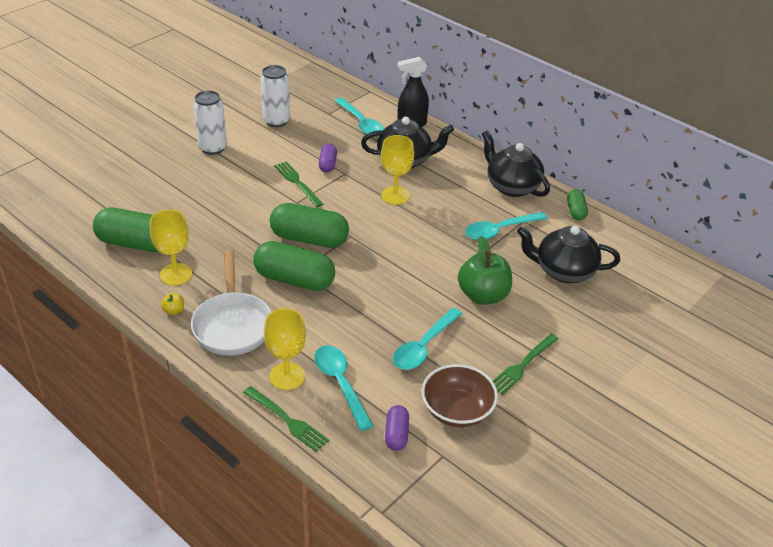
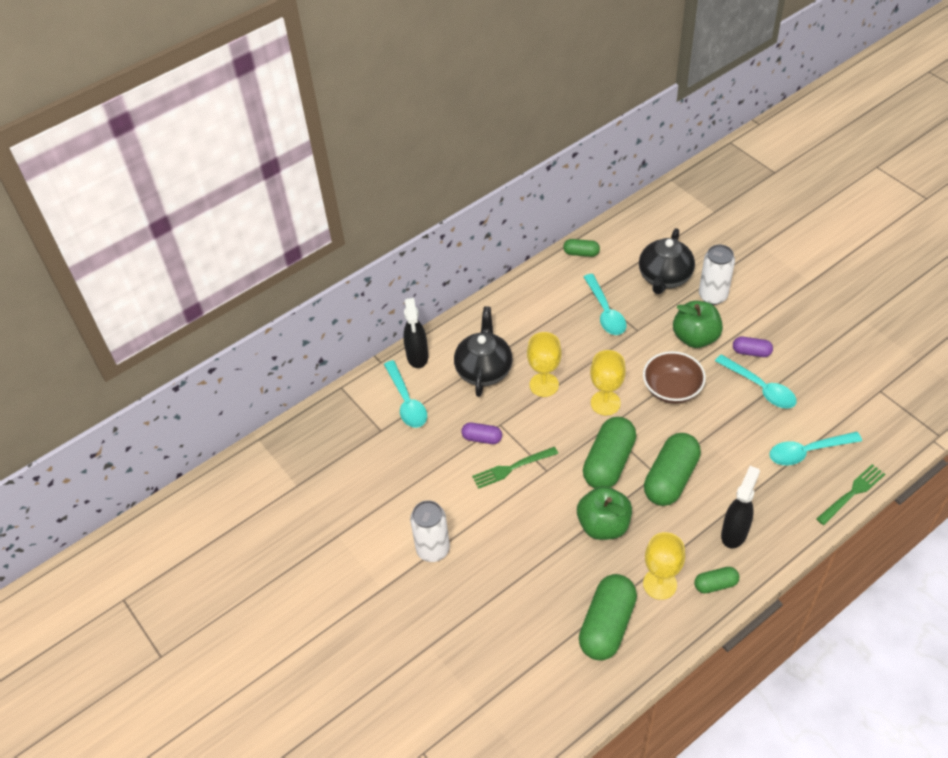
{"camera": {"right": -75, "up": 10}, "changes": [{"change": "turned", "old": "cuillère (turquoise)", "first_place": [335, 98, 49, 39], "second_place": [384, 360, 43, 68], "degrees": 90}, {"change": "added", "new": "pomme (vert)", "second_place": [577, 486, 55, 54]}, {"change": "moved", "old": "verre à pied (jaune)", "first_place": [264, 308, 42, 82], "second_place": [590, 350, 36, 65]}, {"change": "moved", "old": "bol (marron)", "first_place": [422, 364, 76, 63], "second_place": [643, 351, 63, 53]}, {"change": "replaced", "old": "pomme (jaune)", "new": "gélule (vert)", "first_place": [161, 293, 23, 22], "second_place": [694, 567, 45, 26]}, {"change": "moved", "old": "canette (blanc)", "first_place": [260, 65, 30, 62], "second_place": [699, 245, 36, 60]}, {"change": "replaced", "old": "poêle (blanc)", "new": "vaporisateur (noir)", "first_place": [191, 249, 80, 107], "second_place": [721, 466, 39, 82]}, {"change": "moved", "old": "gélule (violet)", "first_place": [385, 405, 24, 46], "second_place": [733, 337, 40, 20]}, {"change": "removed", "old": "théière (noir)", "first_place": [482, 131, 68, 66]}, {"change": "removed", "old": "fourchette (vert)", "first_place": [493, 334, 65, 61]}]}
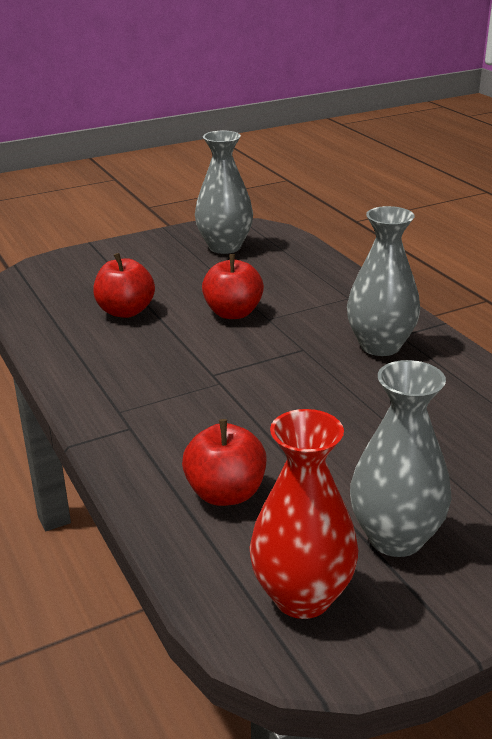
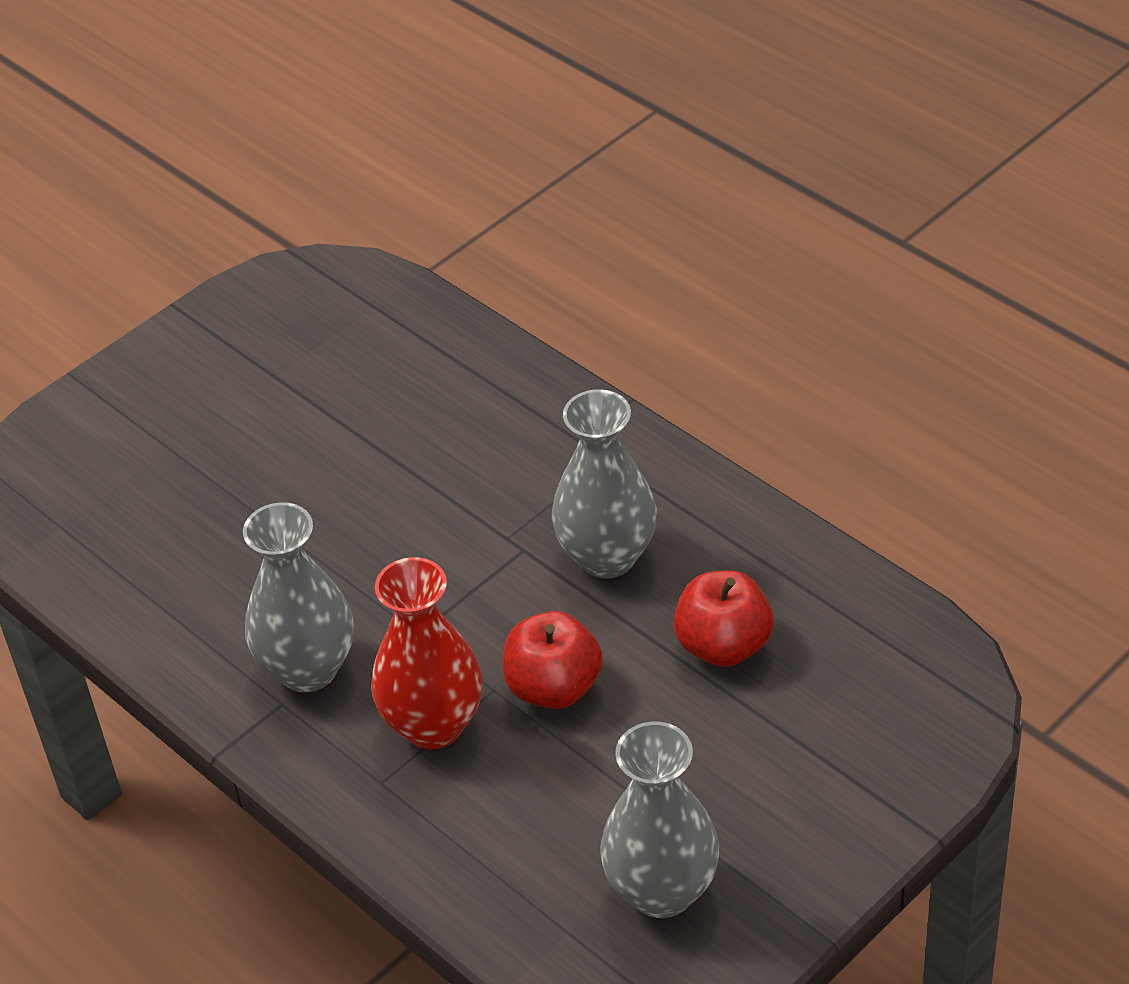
{"camera": {"right": 165, "up": 15}, "changes": [{"change": "moved", "old": "vase (rouge)", "first_place": [249, 409, 109, 210], "second_place": [371, 557, 111, 192]}, {"change": "moved", "old": "vase (gris)", "first_place": [350, 360, 102, 197], "second_place": [552, 389, 105, 189]}, {"change": "removed", "old": "pomme (rouge)", "first_place": [182, 419, 85, 87]}]}
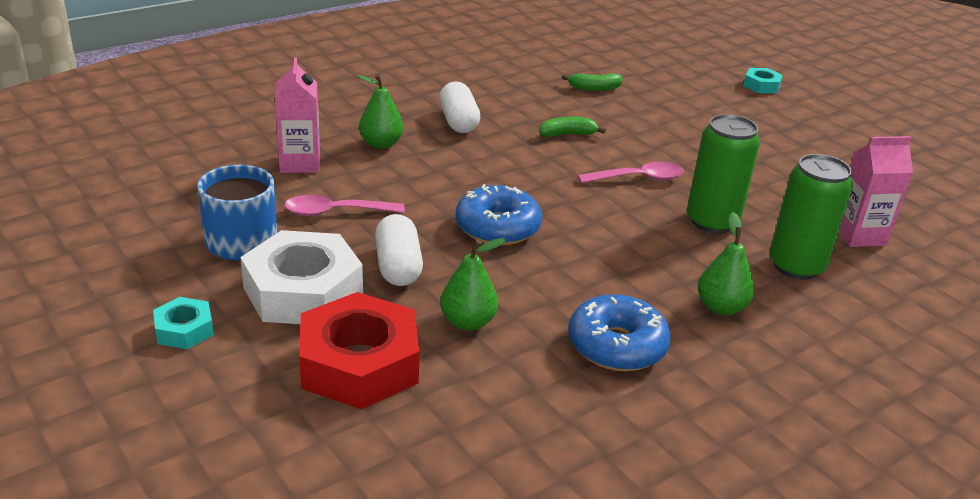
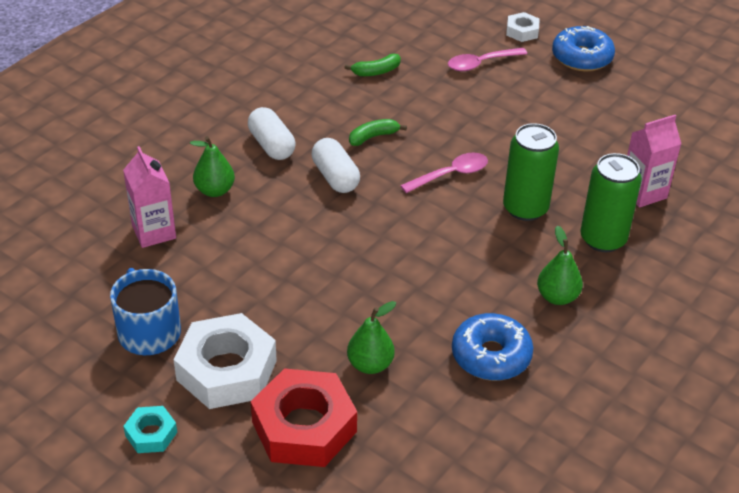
{"camera": {"right": -15, "up": 10}, "changes": [{"change": "moved", "old": "gélule (blanc)", "first_place": [375, 214, 48, 72], "second_place": [312, 138, 48, 55]}, {"change": "moved", "old": "cuillère (rose)", "first_place": [284, 195, 121, 21], "second_place": [448, 48, 79, 23]}, {"change": "recoloured", "old": "écrou (turquoise)", "new": "écrou (blanc)", "first_place": [743, 68, 40, 25], "second_place": [506, 12, 34, 30]}, {"change": "moved", "old": "beignet (bleu)", "first_place": [455, 184, 87, 62], "second_place": [552, 26, 63, 45]}]}
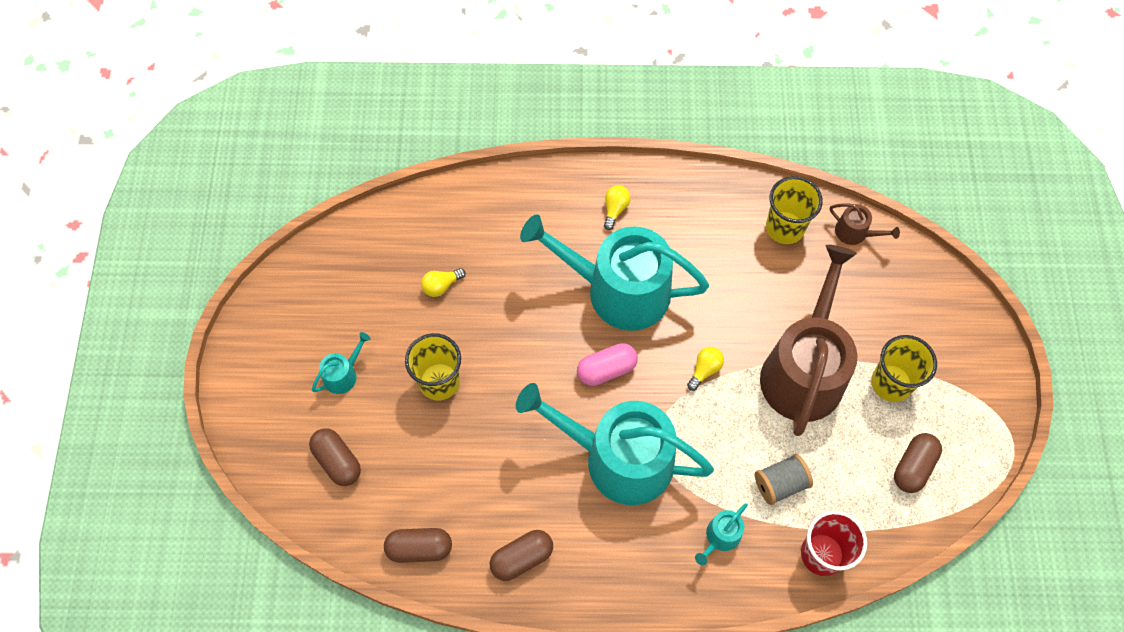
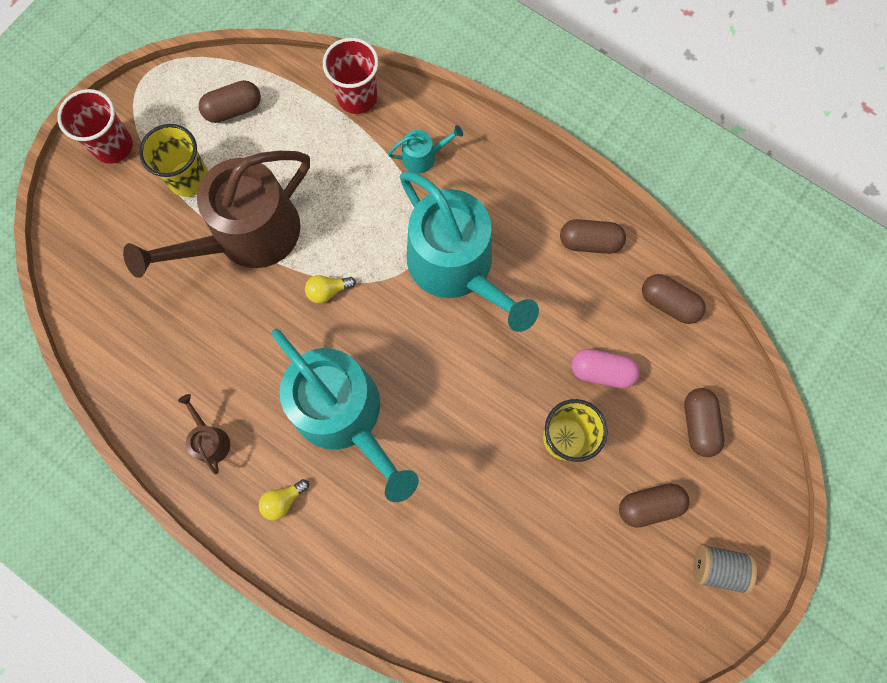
{"camera": {"right": -145, "up": 10}, "changes": [{"change": "added", "new": "gobelet (rouge)", "second_place": [57, 89, 76, 75]}, {"change": "moved", "old": "arrosoir (marron)", "first_place": [830, 203, 70, 42], "second_place": [178, 394, 52, 80]}, {"change": "moved", "old": "gélule (rose)", "first_place": [577, 343, 61, 43], "second_place": [571, 349, 69, 39]}, {"change": "replaced", "old": "arrosoir (turquoise)", "new": "gélule (marron)", "first_place": [312, 332, 59, 62], "second_place": [619, 483, 70, 45]}, {"change": "moved", "old": "bobine (gris)", "first_place": [755, 454, 58, 51], "second_place": [693, 544, 64, 51]}, {"change": "removed", "old": "ampoule (jaune)", "first_place": [421, 268, 45, 29]}, {"change": "removed", "old": "gobelet (jaune)", "first_place": [766, 176, 57, 68]}]}
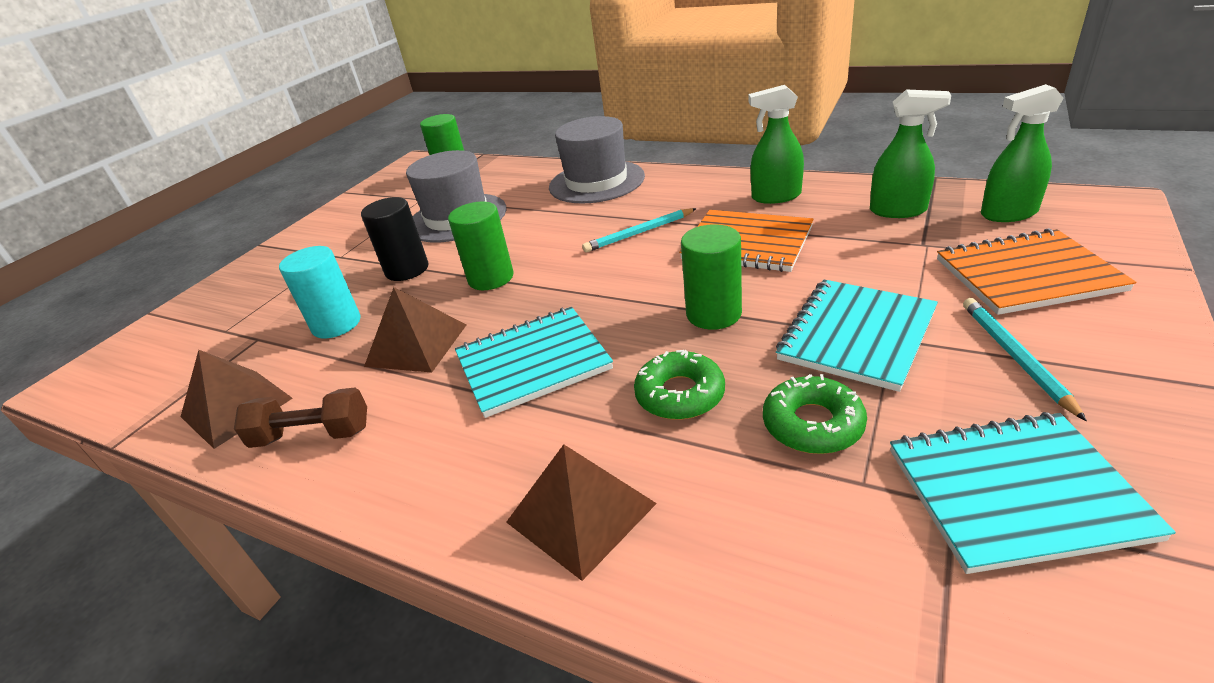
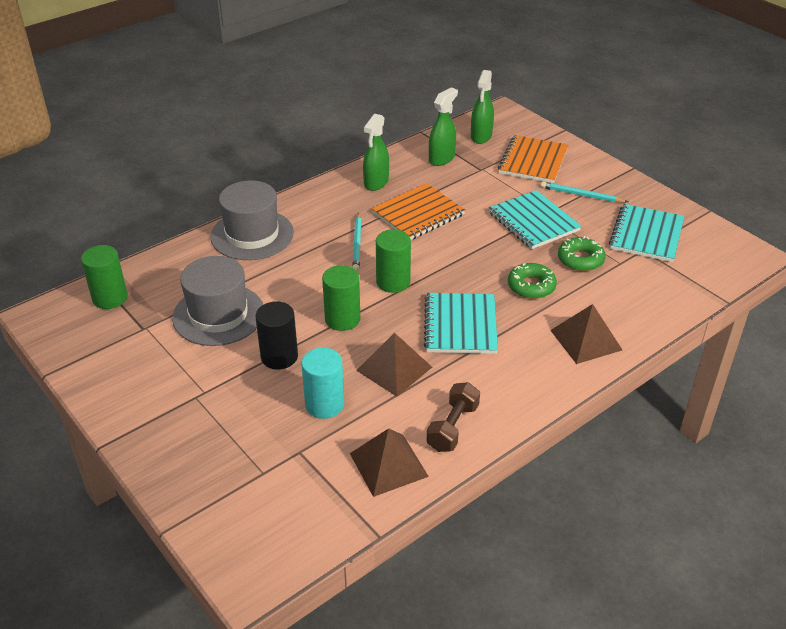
{"camera": {"right": -70, "up": 5}, "changes": [{"change": "moved", "old": "cylindre (vert)", "first_place": [681, 224, 61, 106], "second_place": [376, 230, 35, 63]}]}
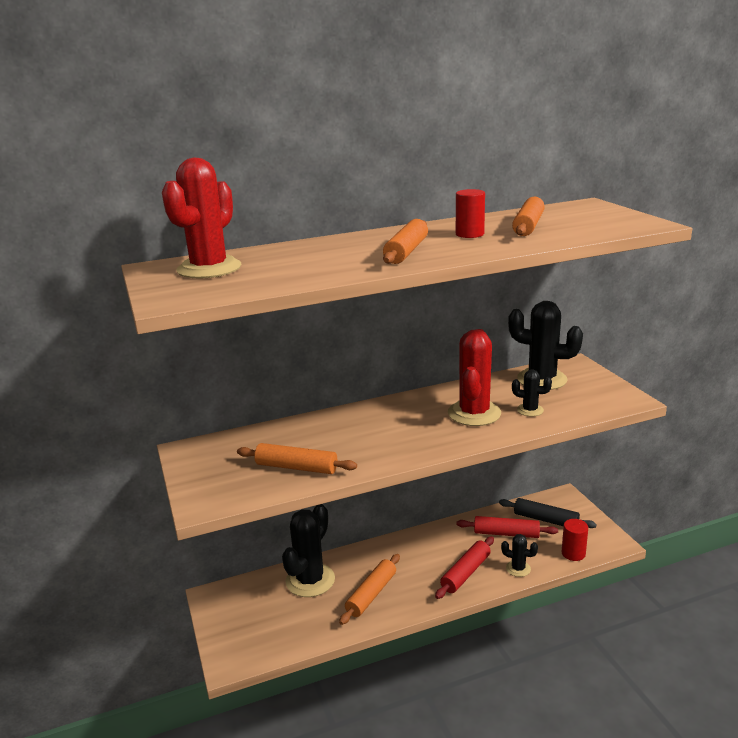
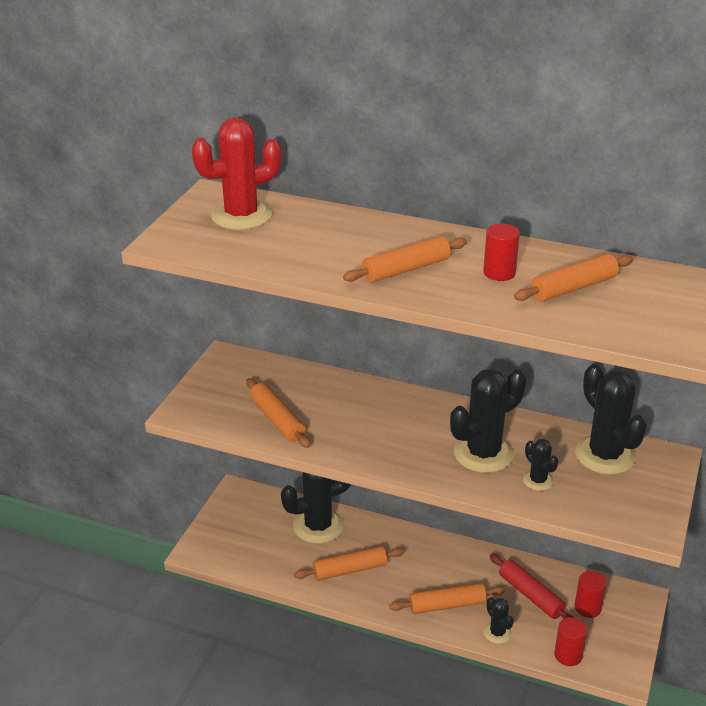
{"camera": {"right": 40, "up": 10}, "changes": [{"change": "recoloured", "old": "rouleau à pâtisserie (rouge)", "new": "rouleau à pâtisserie (orange)", "first_place": [435, 536, 59, 63], "second_place": [389, 583, 116, 31]}, {"change": "recoloured", "old": "cactus (rouge)", "new": "cactus (noir)", "first_place": [448, 329, 53, 97], "second_place": [450, 369, 76, 104]}, {"change": "replaced", "old": "rouleau à pâtisserie (noir)", "new": "cylindre (rouge)", "first_place": [499, 498, 98, 30], "second_place": [575, 571, 31, 47]}]}
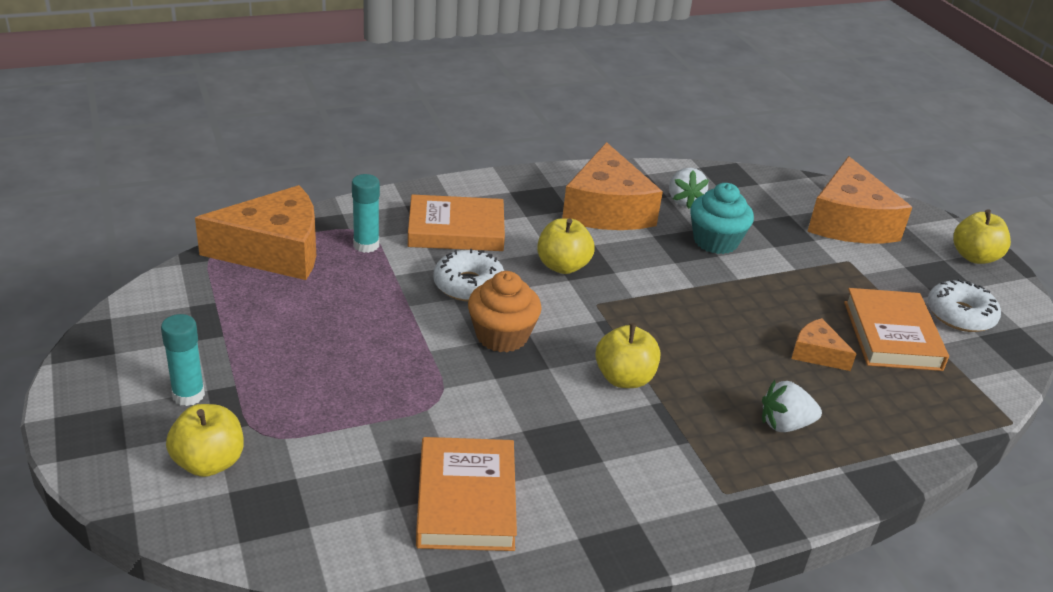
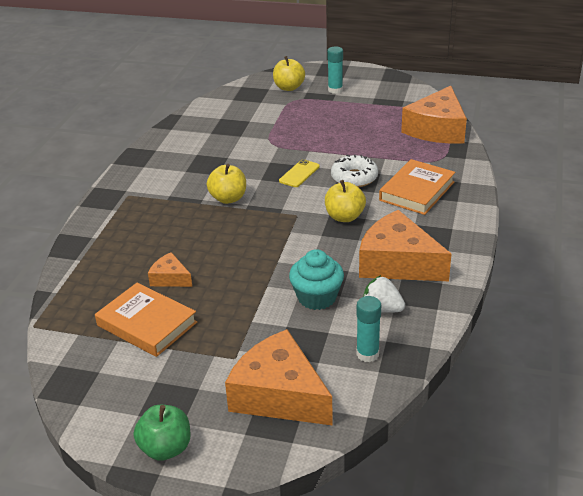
{"camera": {"right": 130, "up": 0}, "changes": [{"change": "recoloured", "old": "pomme (jaune)", "new": "pomme (vert)", "first_place": [953, 209, 58, 55], "second_place": [134, 405, 57, 56]}, {"change": "turned", "old": "fromage (orange)", "first_place": [791, 318, 65, 53], "second_place": [148, 252, 44, 35], "degrees": -135}, {"change": "replaced", "old": "muffin (orange)", "new": "téléphone (jaune)", "first_place": [468, 271, 74, 81], "second_place": [279, 159, 41, 28]}, {"change": "moved", "old": "bâton de colle (turquoise)", "first_place": [352, 174, 28, 79], "second_place": [356, 296, 25, 66]}, {"change": "removed", "old": "livre (orange)", "first_place": [416, 437, 101, 114]}, {"change": "removed", "old": "fraise (blanc)", "first_place": [762, 380, 60, 52]}, {"change": "removed", "old": "beignet (blanc)", "first_place": [927, 279, 74, 53]}]}
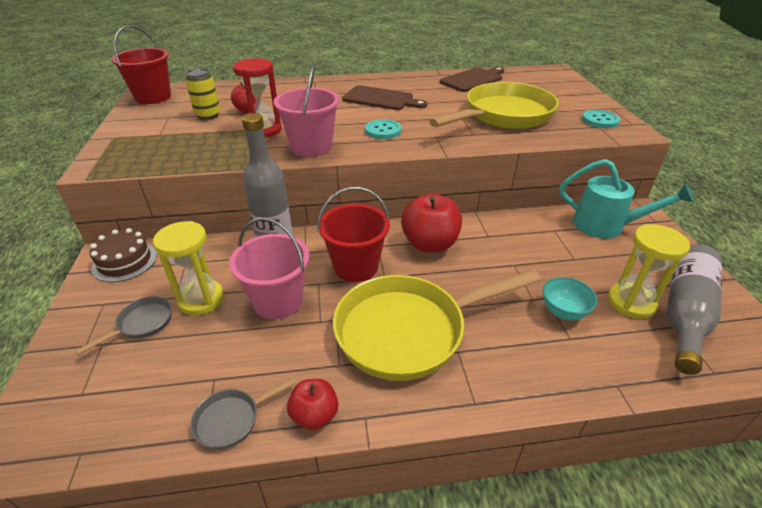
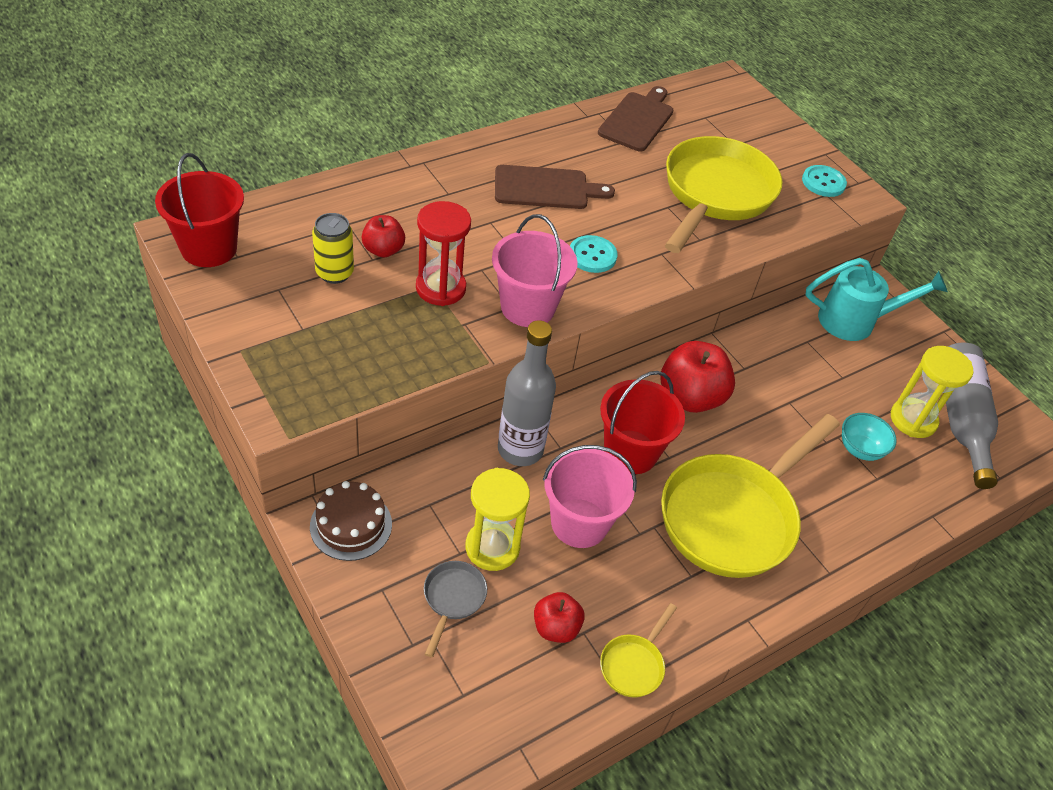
{"camera": {"right": -30, "up": 10}, "changes": [{"change": "moved", "old": "pomme (rouge)", "first_place": [287, 379, 51, 51], "second_place": [534, 592, 51, 51]}, {"change": "recoloured", "old": "poêle (gris)", "new": "poêle (jaune)", "first_place": [190, 377, 108, 73], "second_place": [600, 603, 77, 95]}]}
